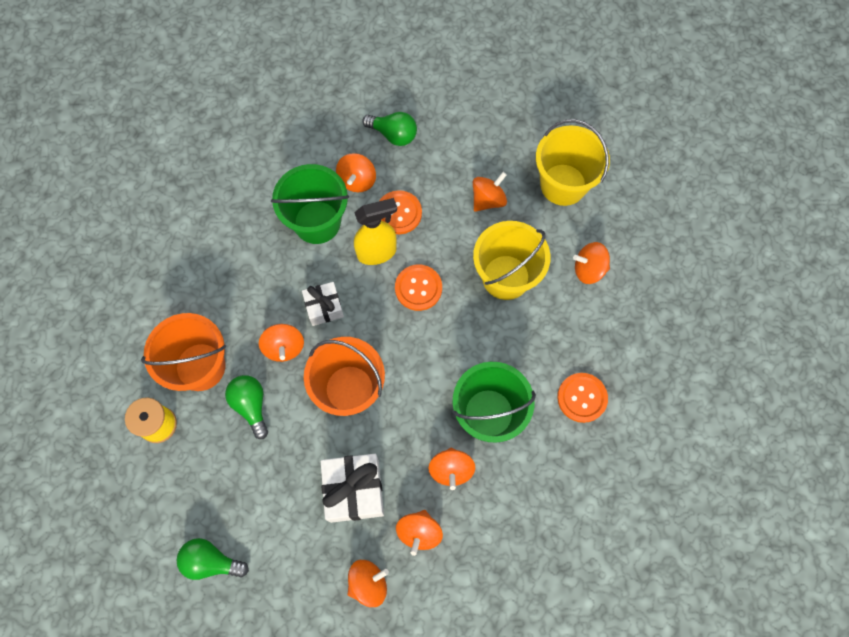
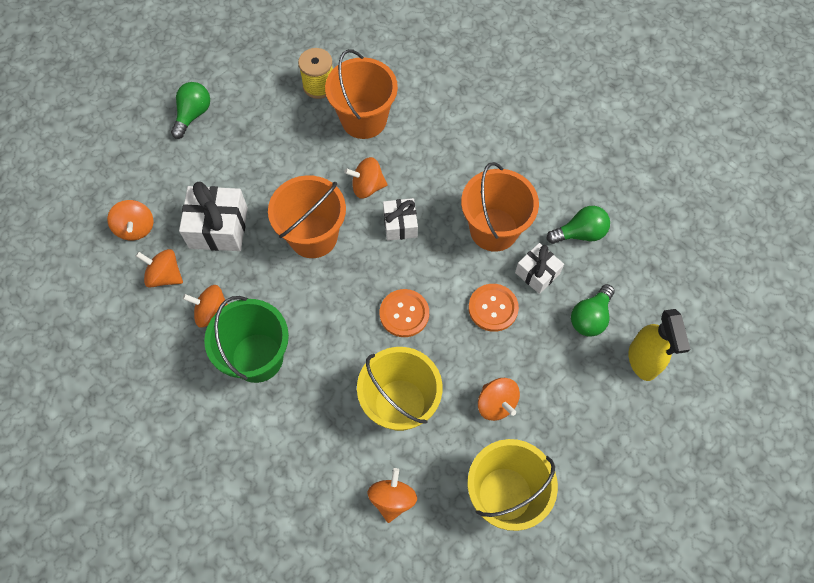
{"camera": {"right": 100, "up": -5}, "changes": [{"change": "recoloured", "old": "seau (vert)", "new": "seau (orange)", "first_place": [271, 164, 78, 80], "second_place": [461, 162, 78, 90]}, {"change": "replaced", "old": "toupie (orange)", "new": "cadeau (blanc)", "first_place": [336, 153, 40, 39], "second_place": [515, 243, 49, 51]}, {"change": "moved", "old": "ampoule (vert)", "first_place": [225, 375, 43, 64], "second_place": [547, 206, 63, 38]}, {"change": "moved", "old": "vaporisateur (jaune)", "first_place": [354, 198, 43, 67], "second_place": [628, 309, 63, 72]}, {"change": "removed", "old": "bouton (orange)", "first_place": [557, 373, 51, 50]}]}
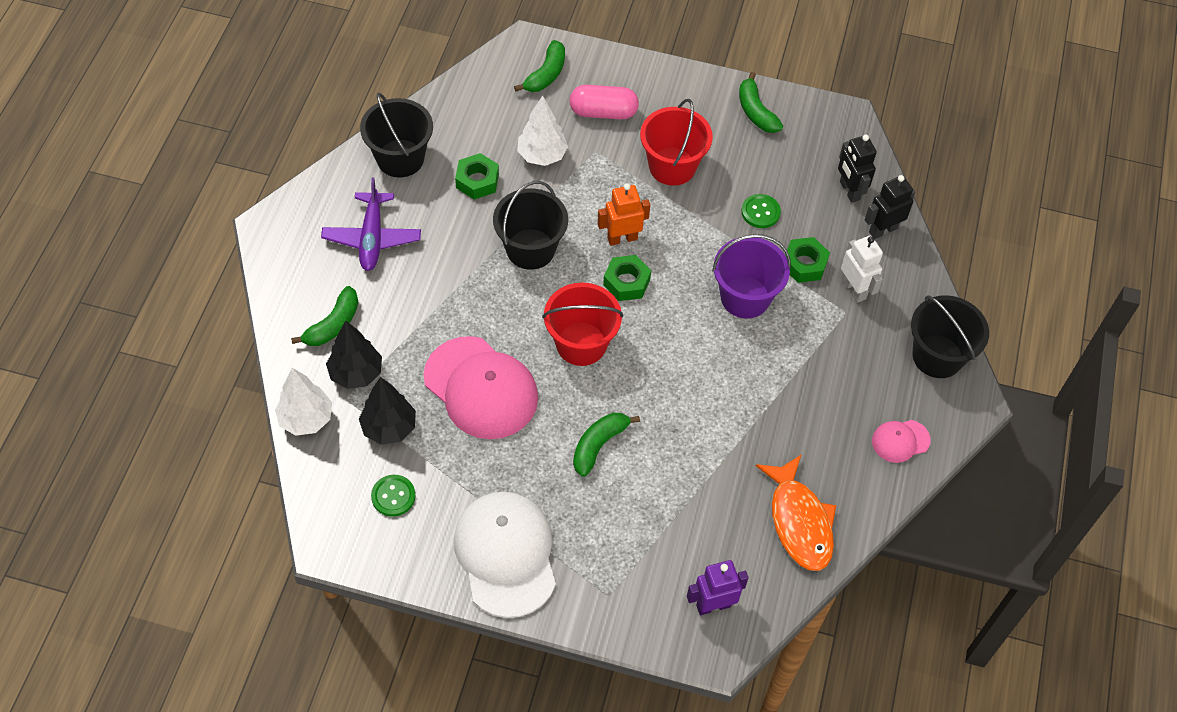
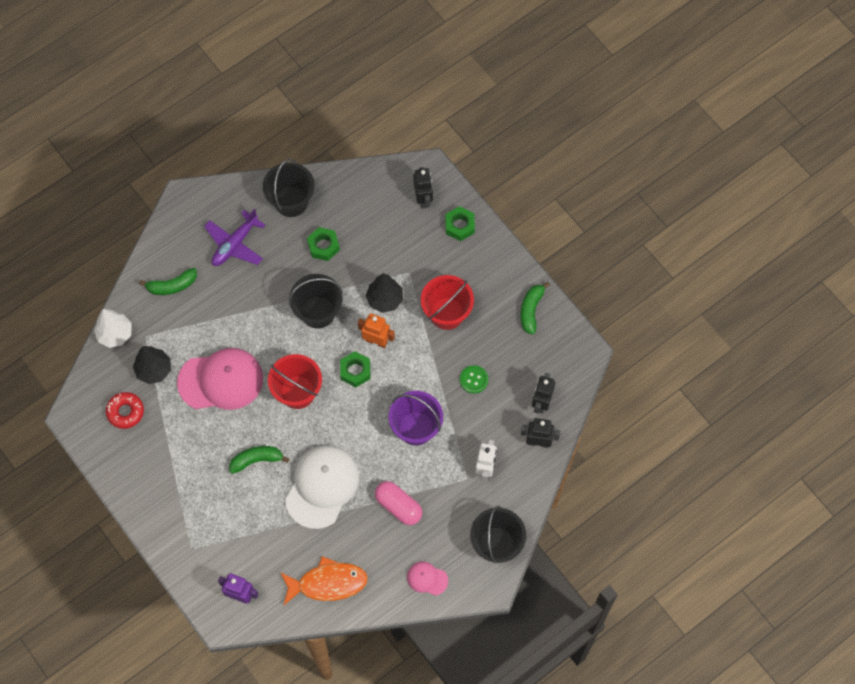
{"camera": {"right": 40, "up": 10}, "changes": [{"change": "replaced", "old": "bouton (vert)", "new": "beignet (rouge)", "first_place": [371, 475, 45, 42], "second_place": [106, 392, 38, 37]}, {"change": "turned", "old": "casquette (rose)", "first_place": [423, 336, 115, 103], "second_place": [177, 348, 86, 62], "degrees": -90}, {"change": "turned", "old": "poisson (orange)", "first_place": [756, 454, 80, 117], "second_place": [280, 556, 88, 49], "degrees": -120}, {"change": "moved", "old": "casquette (blanc)", "first_place": [454, 492, 102, 126], "second_place": [285, 445, 74, 84]}, {"change": "moved", "old": "arbre (noir)", "first_place": [326, 320, 56, 69], "second_place": [366, 273, 37, 40]}, {"change": "moved", "old": "gélule (rose)", "first_place": [569, 85, 70, 35], "second_place": [375, 481, 47, 44]}, {"change": "replaced", "old": "banane (vert)", "new": "robot (noir)", "first_place": [514, 40, 51, 52], "second_place": [413, 167, 20, 42]}, {"change": "moved", "old": "écrou (vert)", "first_place": [785, 237, 45, 46], "second_place": [445, 206, 30, 35]}, {"change": "removed", "old": "arbre (blanc)", "first_place": [517, 96, 51, 70]}]}
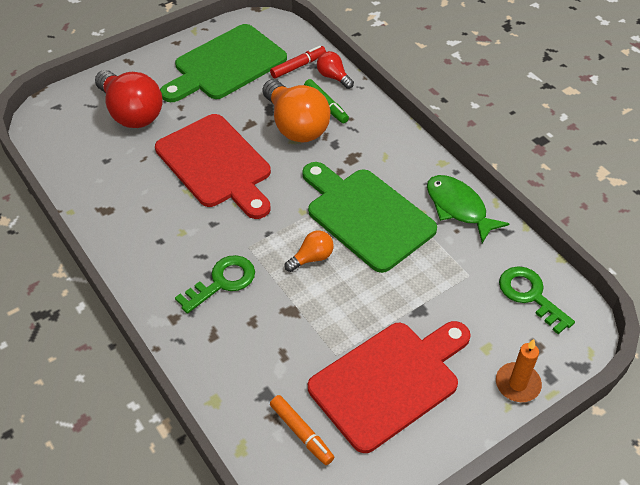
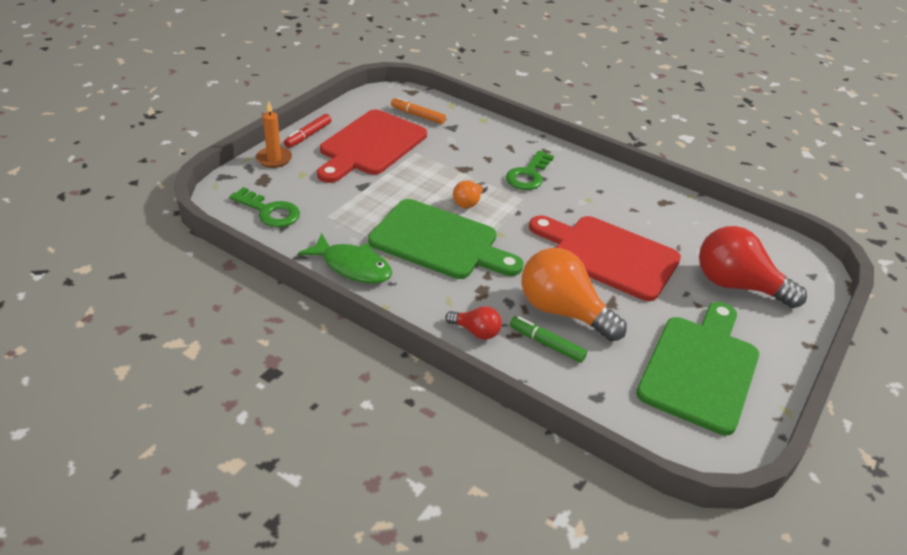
{"camera": {"right": 155, "up": -10}, "changes": [{"change": "moved", "old": "feutre (rouge)", "first_place": [270, 46, 56, 32], "second_place": [284, 114, 47, 34]}, {"change": "moved", "old": "ampoule (rouge)", "first_place": [317, 51, 37, 38], "second_place": [445, 306, 57, 34]}]}
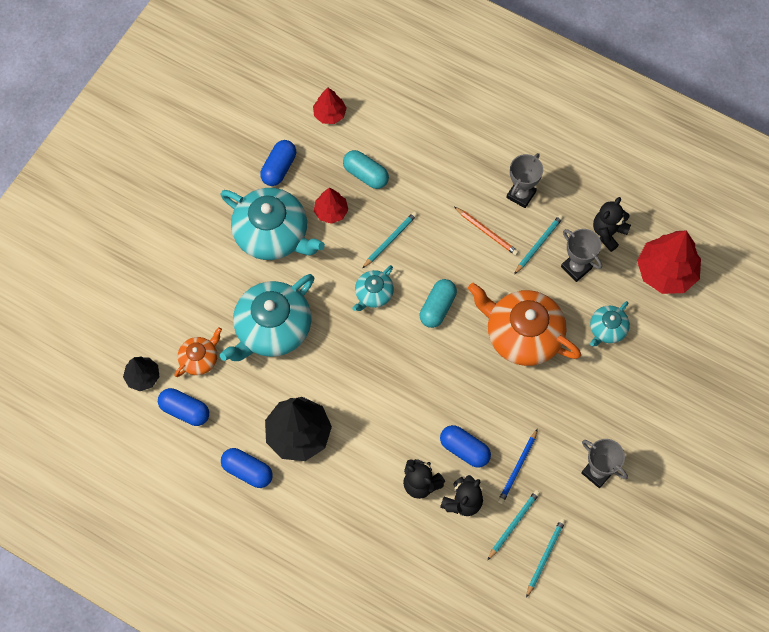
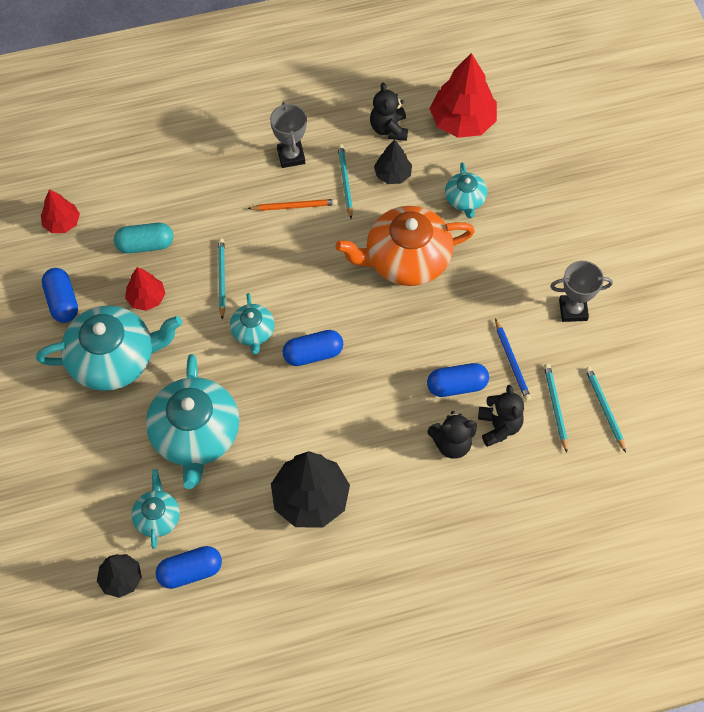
{"camera": {"right": -45, "up": -5}, "changes": [{"change": "recoloured", "old": "théière (orange)", "new": "théière (turquoise)", "first_place": [175, 327, 47, 50], "second_place": [131, 469, 49, 80]}, {"change": "moved", "old": "gélule (bleu)", "first_place": [221, 448, 52, 40], "second_place": [283, 330, 60, 36]}, {"change": "replaced", "old": "trophée (gris)", "new": "arbre (noir)", "first_place": [561, 229, 41, 53], "second_place": [374, 140, 38, 44]}, {"change": "removed", "old": "gélule (turquoise)", "first_place": [420, 279, 37, 49]}]}
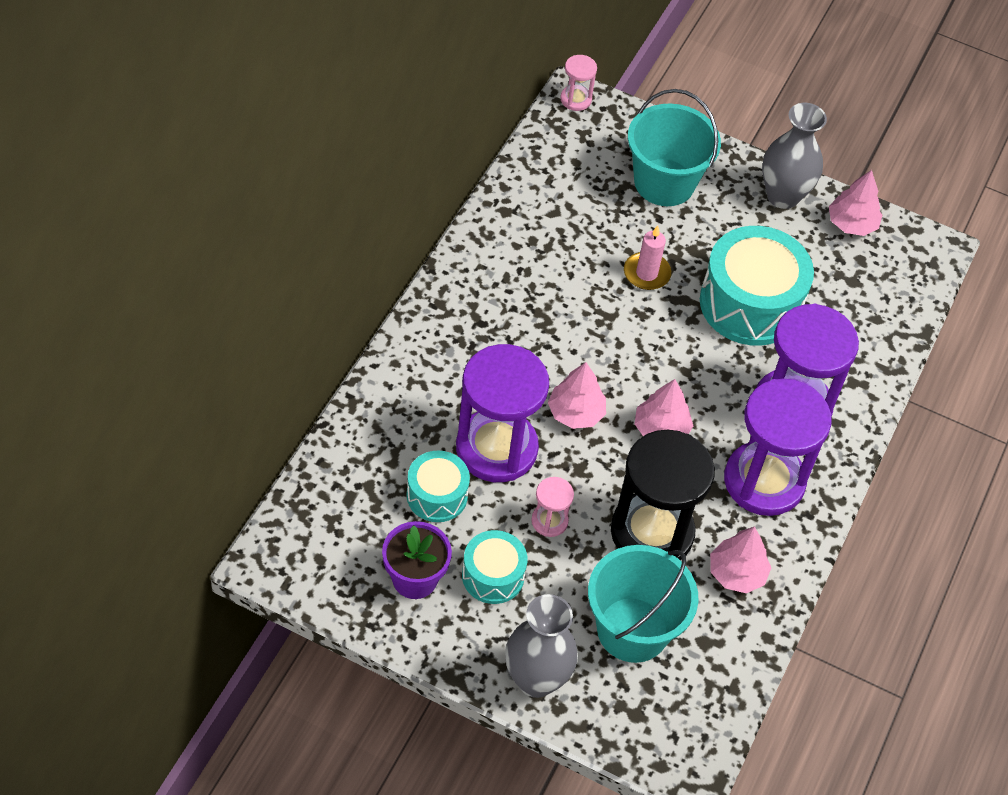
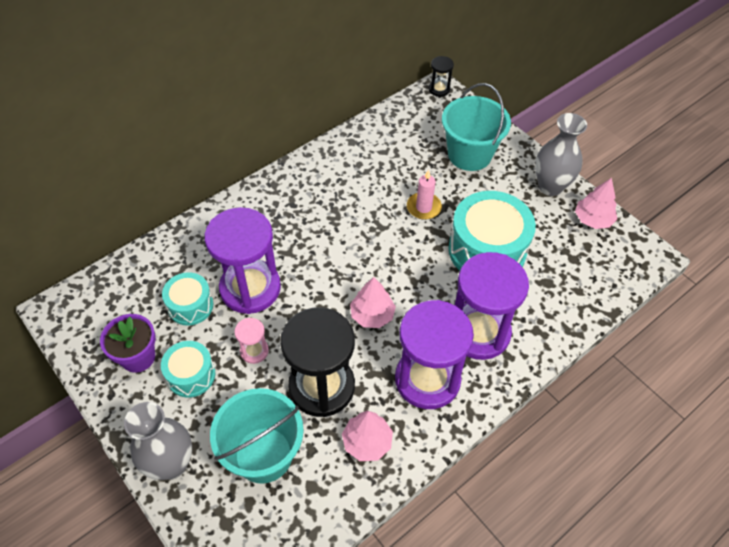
{"camera": {"right": 30, "up": 0}, "changes": [{"change": "recoloured", "old": "sablier (rose)", "new": "sablier (noir)", "first_place": [560, 55, 37, 56], "second_place": [429, 56, 25, 41]}, {"change": "removed", "old": "arbre (rose)", "first_place": [548, 362, 58, 67]}]}
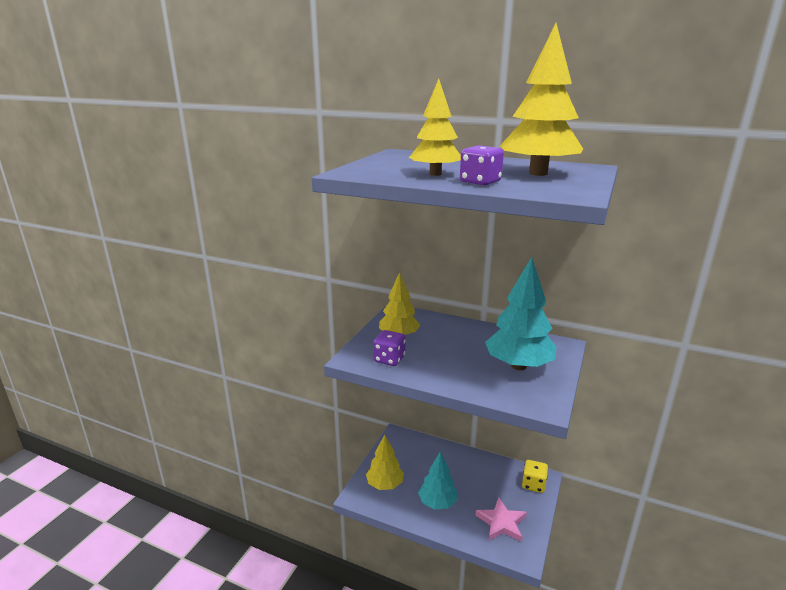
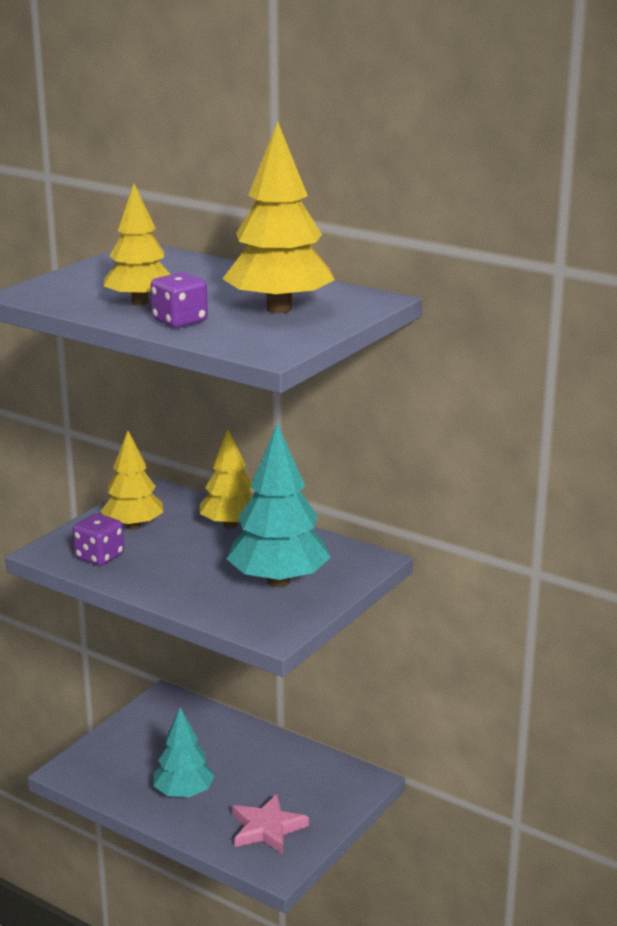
{"camera": {"right": 10, "up": 0}, "changes": [{"change": "moved", "old": "arbre (jaune)", "first_place": [366, 435, 38, 55], "second_place": [200, 429, 53, 99]}, {"change": "removed", "old": "dé (jaune)", "first_place": [522, 460, 26, 33]}]}
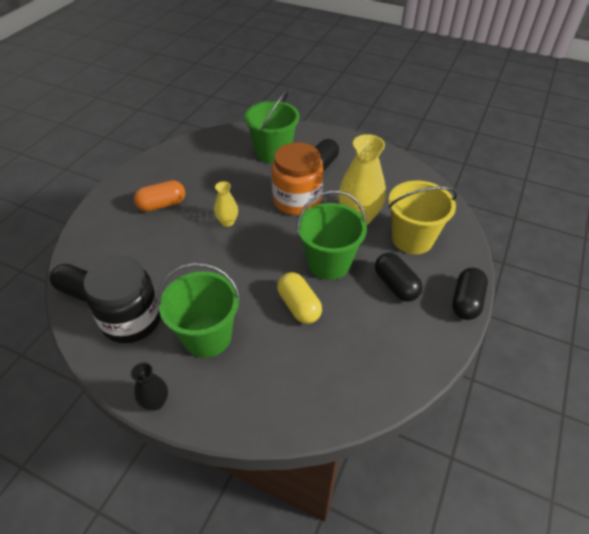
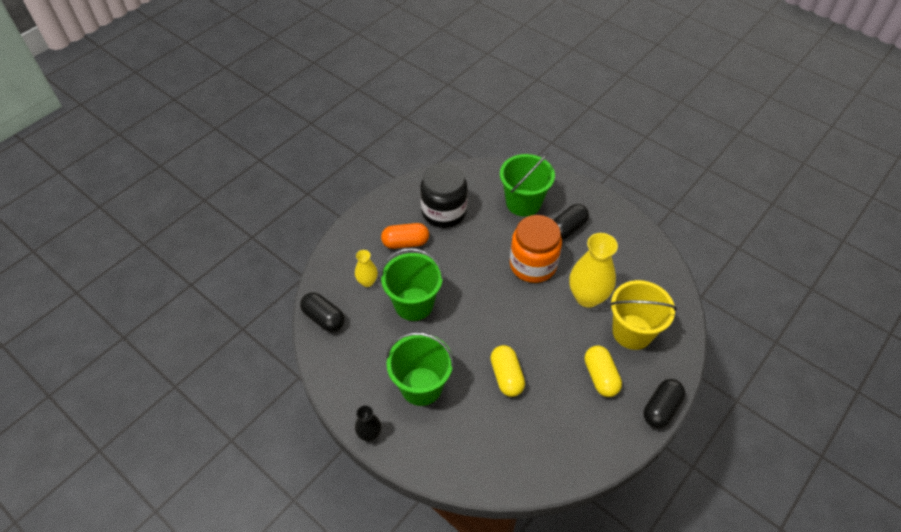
{"camera": {"right": 15, "up": 5}, "changes": [{"change": "moved", "old": "vase (jaune)", "first_place": [214, 181, 24, 46], "second_place": [355, 250, 23, 37]}, {"change": "moved", "old": "seau (vert)", "first_place": [297, 190, 70, 90], "second_place": [380, 248, 64, 73]}, {"change": "moved", "old": "bocal (noir)", "first_place": [84, 256, 77, 87], "second_place": [420, 163, 48, 65]}, {"change": "recoloured", "old": "gélule (noir)", "new": "gélule (jaune)", "first_place": [375, 253, 48, 49], "second_place": [585, 346, 37, 51]}]}
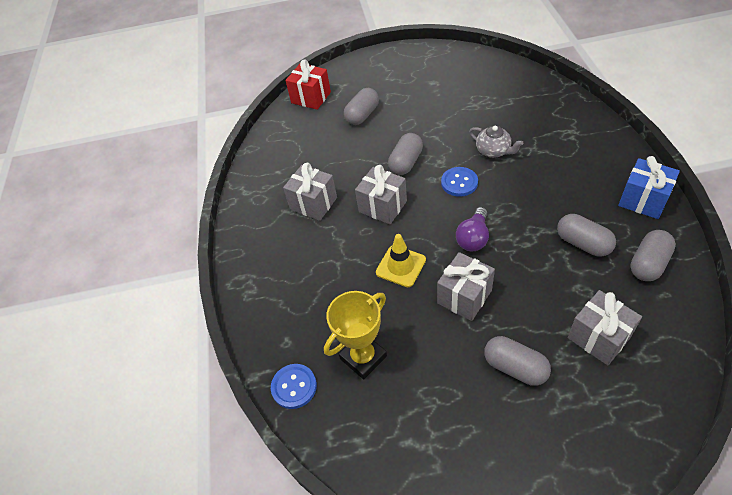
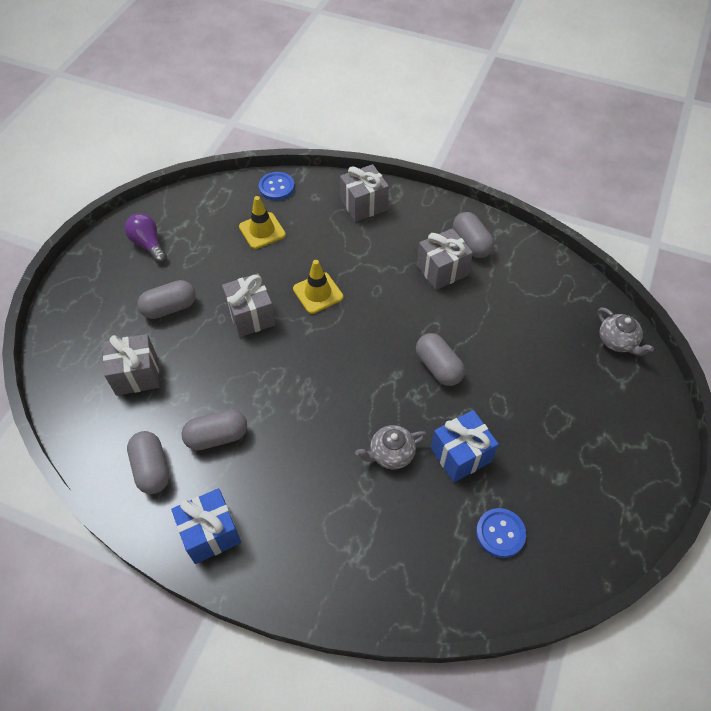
{"camera": {"right": 115, "up": 5}, "changes": [{"change": "moved", "old": "ampoule (violet)", "first_place": [456, 207, 33, 44], "second_place": [125, 213, 42, 50]}, {"change": "replaced", "old": "trophée (jaune)", "new": "cône de chantier (jaune)", "first_place": [324, 291, 63, 88], "second_place": [239, 196, 47, 53]}, {"change": "moved", "old": "cadeau (gris)", "first_place": [355, 165, 52, 59], "second_place": [340, 164, 49, 58]}, {"change": "added", "new": "cadeau (bleu)", "second_place": [431, 410, 68, 72]}, {"change": "moved", "old": "gélule (gris)", "first_place": [344, 88, 35, 37], "second_place": [453, 212, 41, 46]}, {"change": "moved", "old": "bouton (bleu)", "first_place": [441, 167, 37, 30], "second_place": [476, 508, 50, 50]}, {"change": "replaced", "old": "cadeau (rouge)", "new": "théière (gris)", "first_place": [285, 59, 46, 51], "second_place": [598, 308, 56, 48]}]}
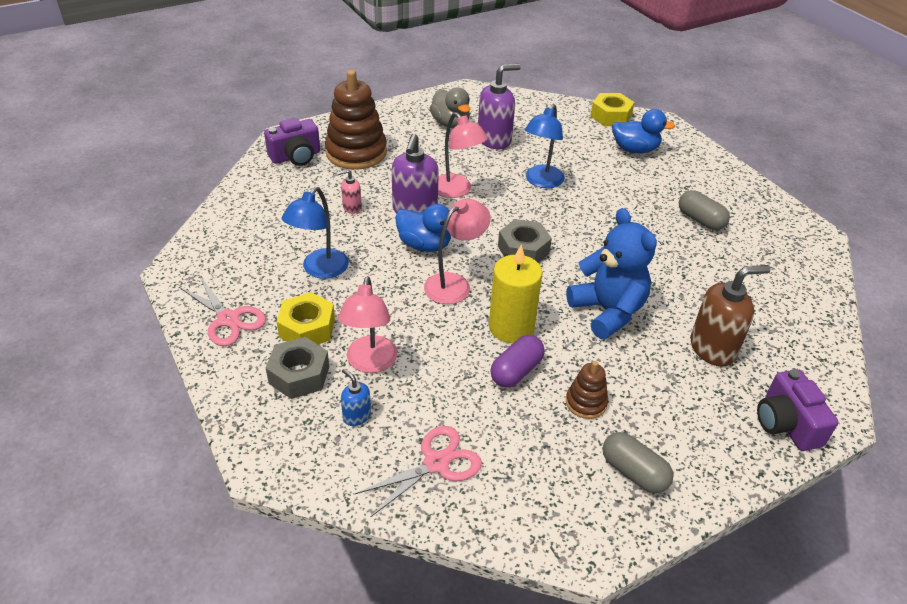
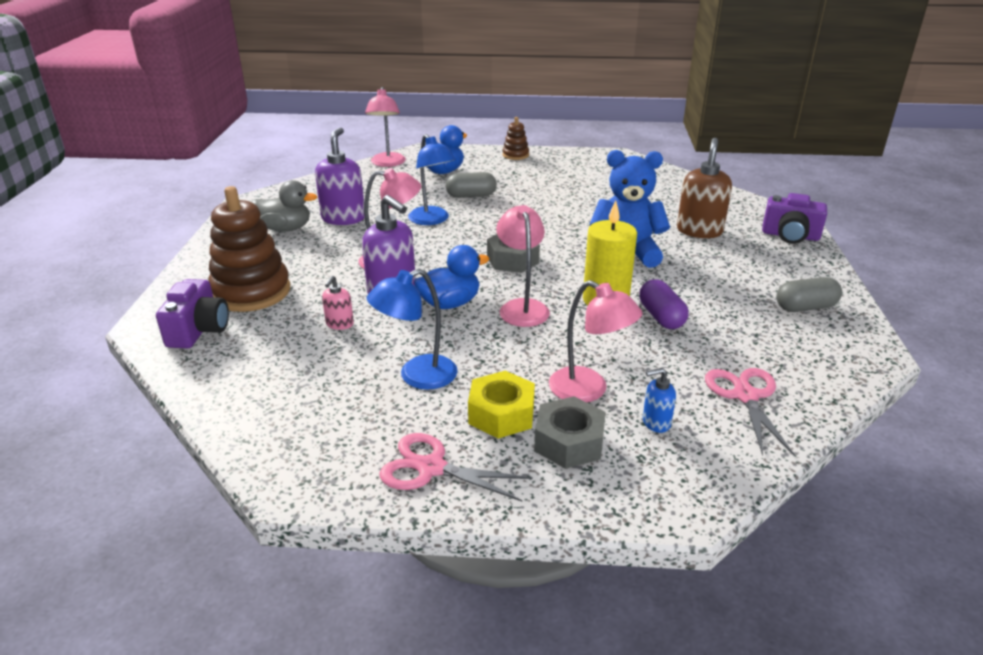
{"camera": {"right": -55, "up": -10}, "changes": [{"change": "replaced", "old": "écrou (jaune)", "new": "lampe (rose)", "first_place": [590, 93, 45, 33], "second_place": [365, 87, 41, 80]}, {"change": "turned", "old": "lampe (bleu)", "first_place": [282, 187, 67, 92], "second_place": [367, 269, 91, 121], "degrees": 90}, {"change": "turned", "old": "ciseaux (rose)", "first_place": [179, 276, 87, 70], "second_place": [380, 433, 152, 68], "degrees": -150}, {"change": "moved", "old": "gélule (gris)", "first_place": [679, 190, 51, 40], "second_place": [446, 172, 51, 26]}, {"change": "moved", "old": "jouet à empiler (marron)", "first_place": [566, 361, 42, 58], "second_place": [502, 117, 27, 43]}]}
